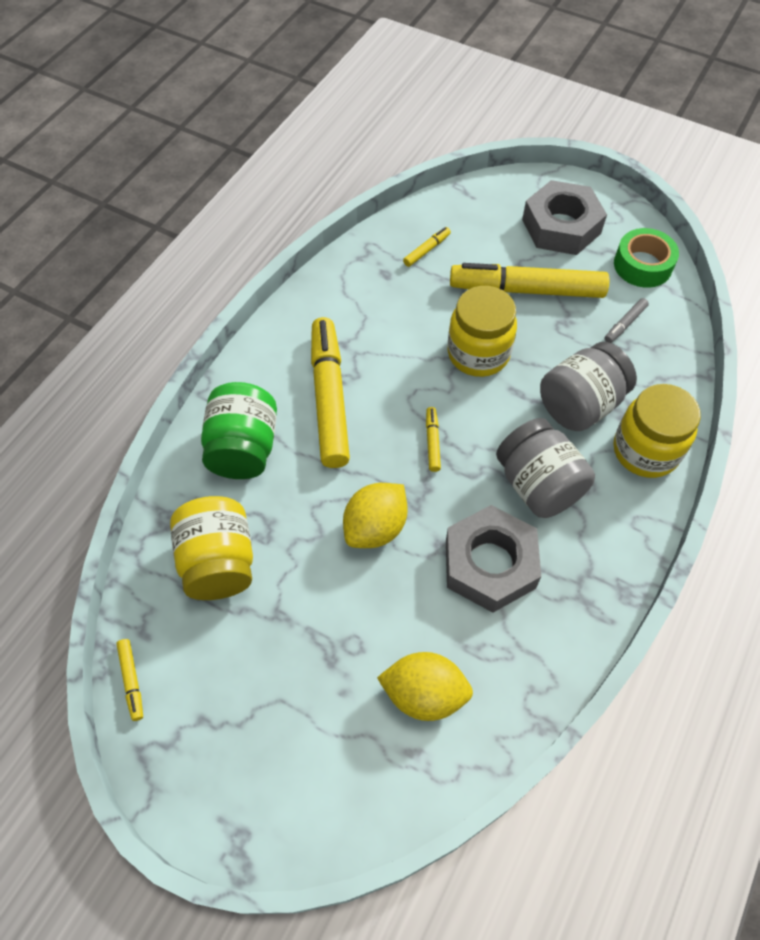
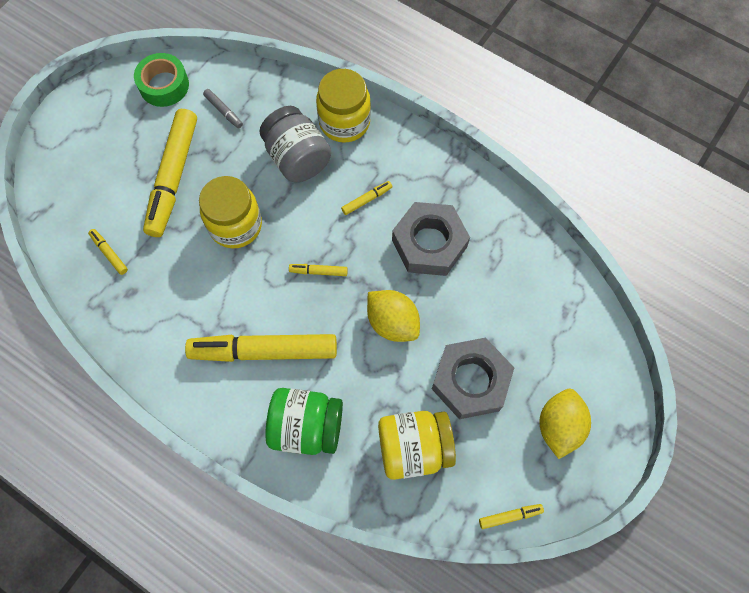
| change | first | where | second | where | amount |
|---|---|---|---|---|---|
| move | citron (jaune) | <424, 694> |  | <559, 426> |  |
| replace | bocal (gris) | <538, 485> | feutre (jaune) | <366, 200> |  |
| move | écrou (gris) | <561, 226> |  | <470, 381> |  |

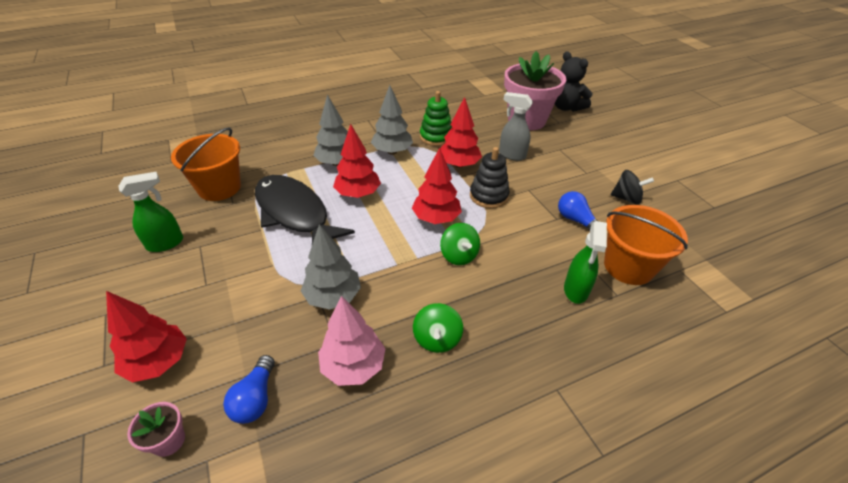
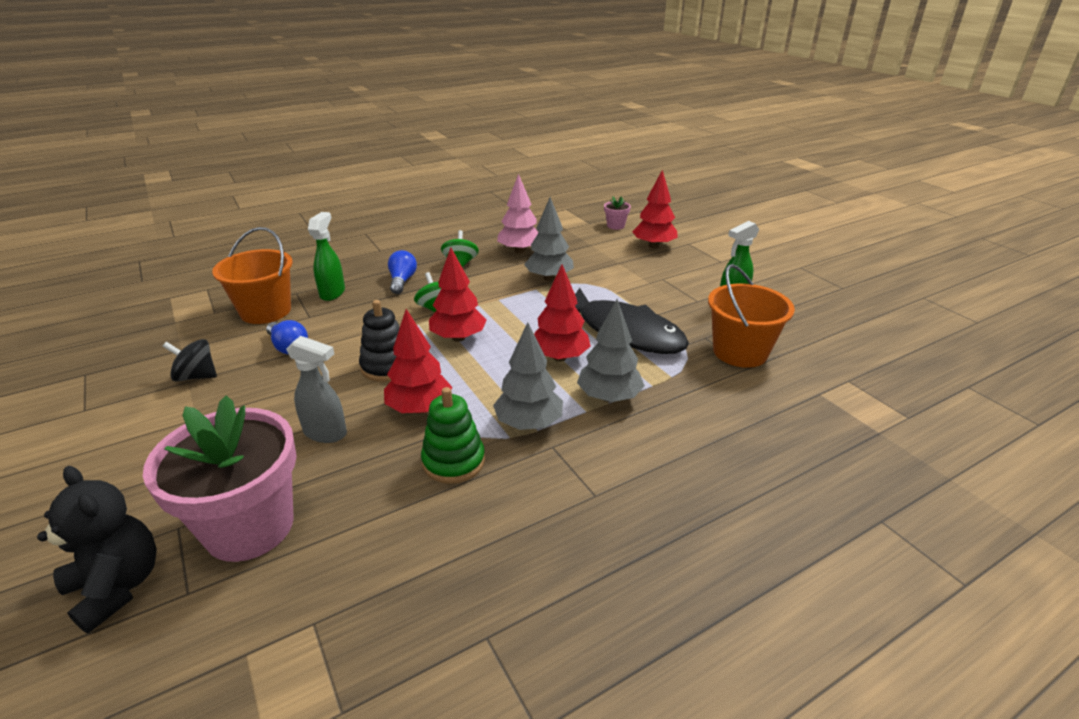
| change | first | where | second | where | amount |
|---|---|---|---|---|---|
| move | ampoule (bleu) | <255, 398> |  | <402, 281> |  |

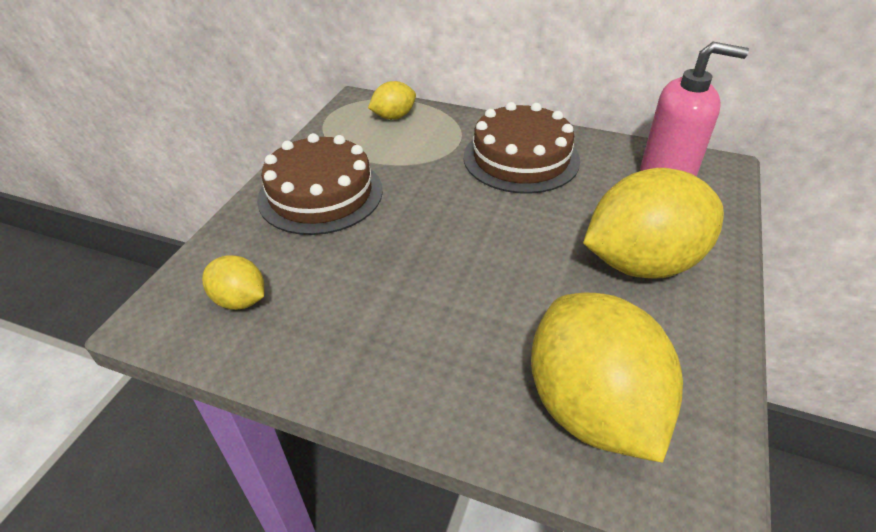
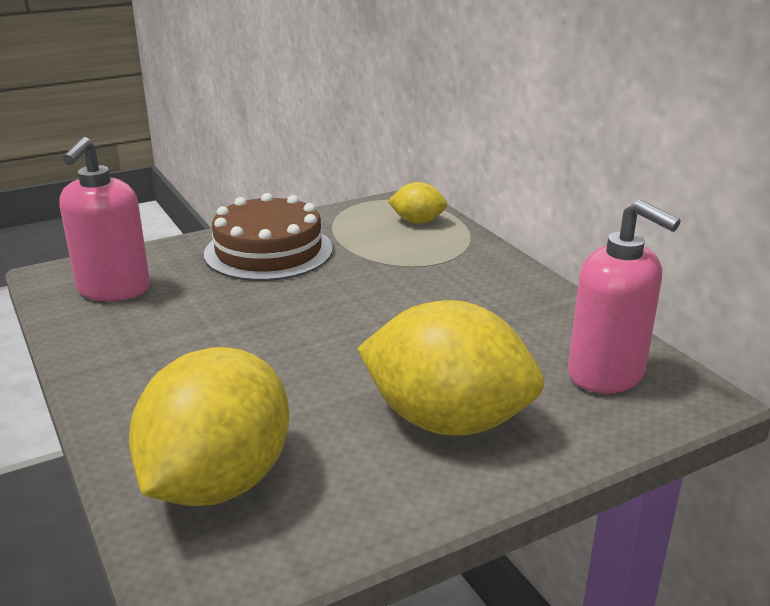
| change | first | where | second | where | amount |
|---|---|---|---|---|---|
| replace | citron (jaune) | <240, 300> | distributeur de savon (rose) | <113, 289> |  |
| delete | gâteau (marron) | <521, 158> |  |  |  |

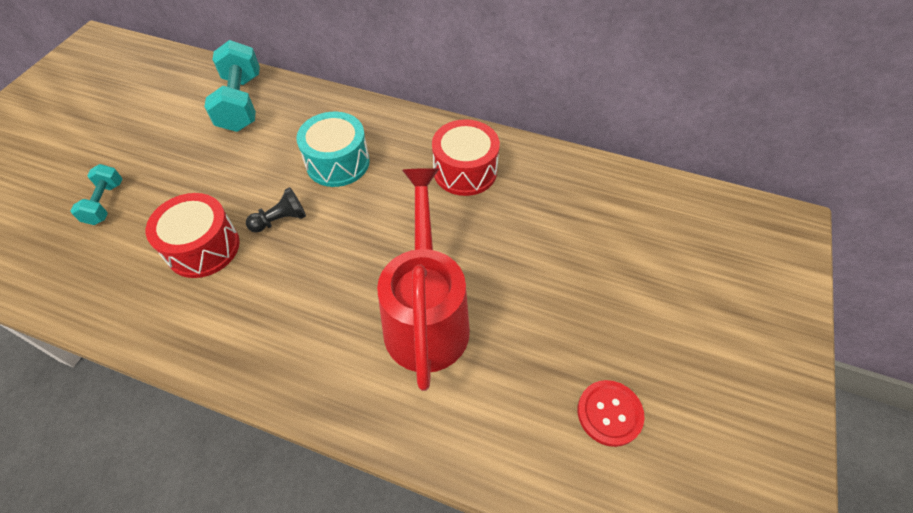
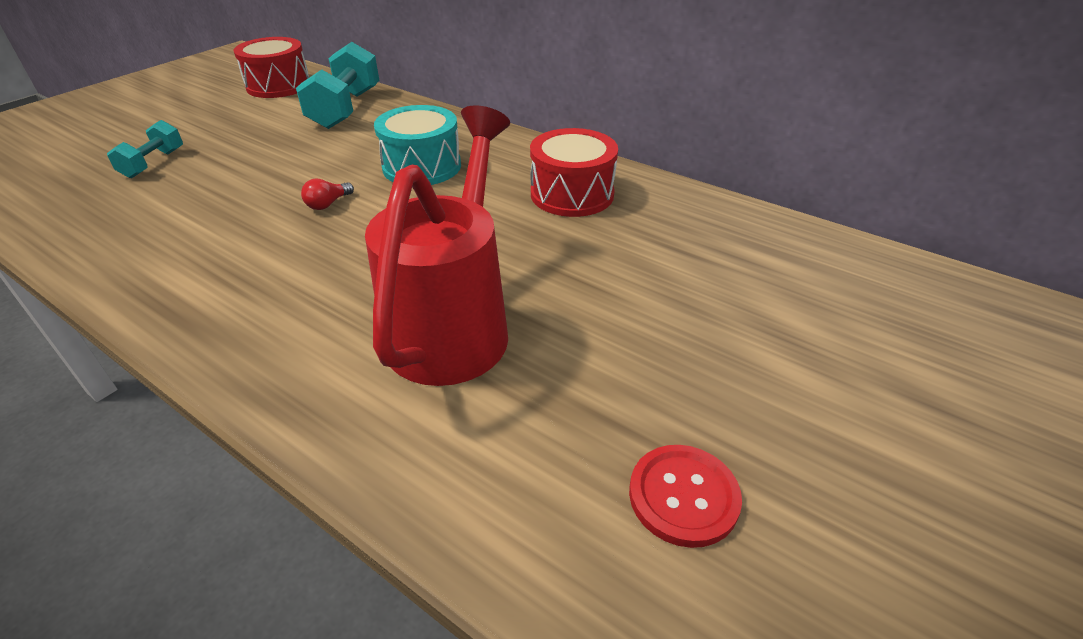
| change | first | where | second | where | amount |
|---|---|---|---|---|---|
| move | tambour (rouge) | <203, 247> |  | <278, 86> |  |
| replace | pion (noir) | <281, 220> | ampoule (rouge) | <328, 204> |  |

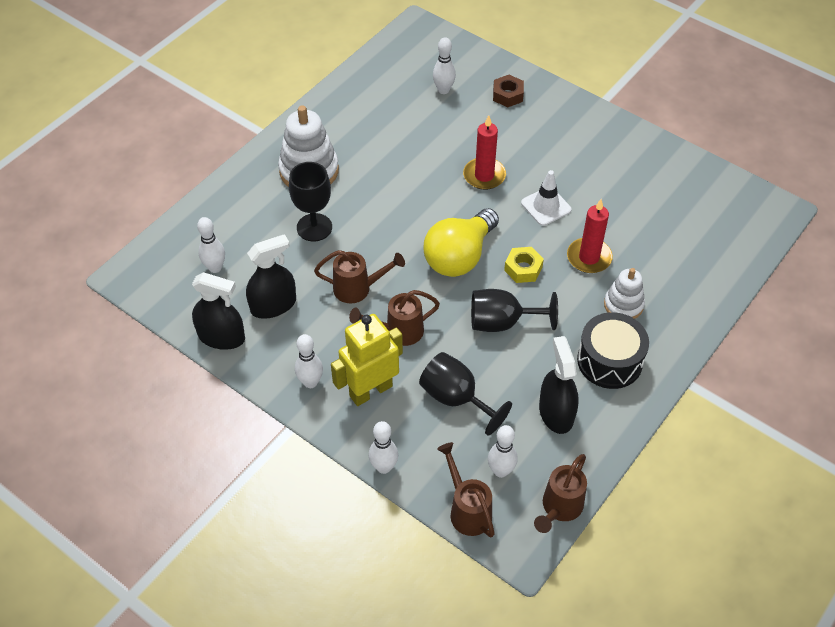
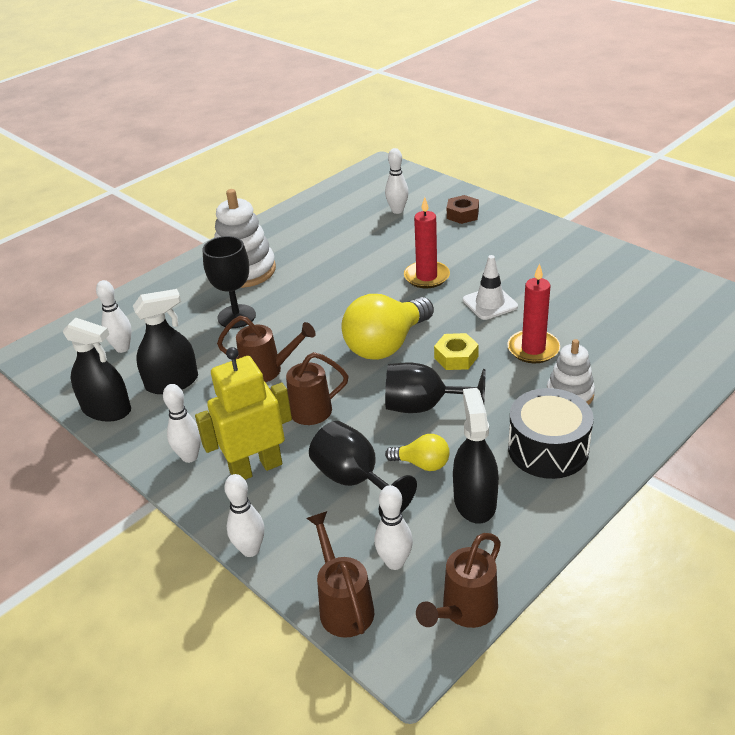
| change | first | where | second | where | amount |
|---|---|---|---|---|---|
| insert |  |  | ampoule (jaune) | <422, 464> |  |

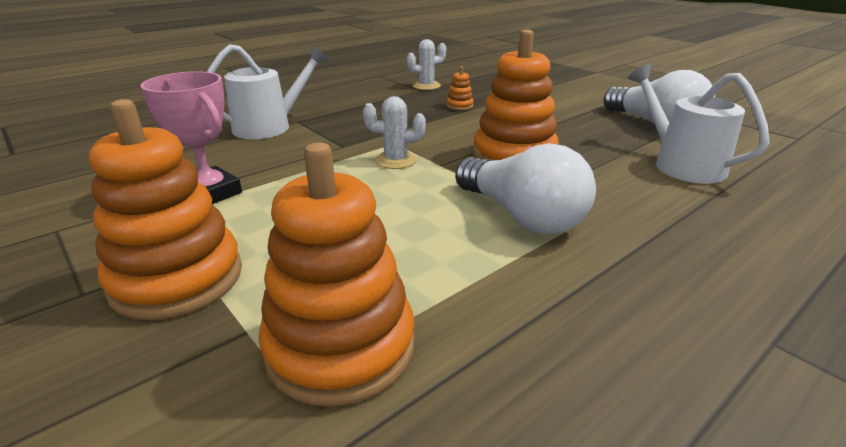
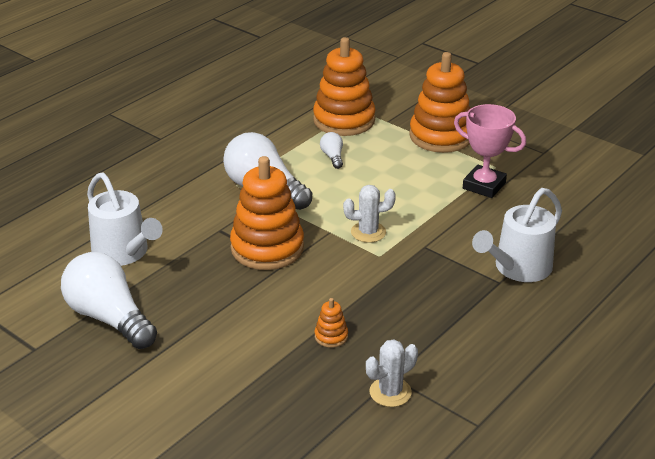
| change | first | where | second | where | amount |
|---|---|---|---|---|---|
| insert |  |  | ampoule (blanc) | <333, 157> |  |

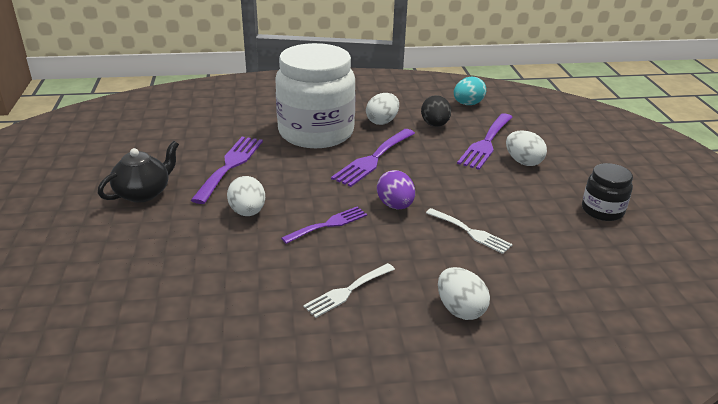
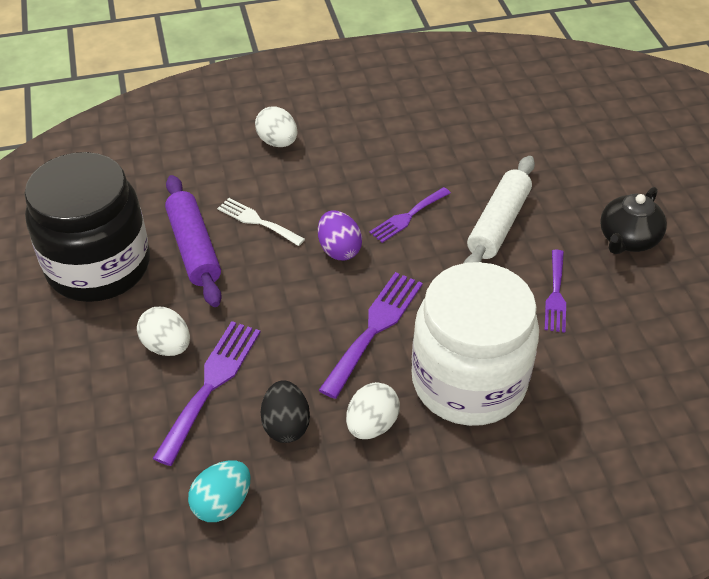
| change | first | where | second | where | amount |
|---|---|---|---|---|---|
| resize | fourchette (violet) | <230, 166> |  | <556, 294> | x0.64 |
| replace | œuf (blanc) | <247, 212> | rouleau à pâtisserie (blanc) | <499, 224> |  |
| delete | fourchette (blanc) | <347, 291> |  |  |  |
| resize | bocal (noir) | <602, 210> |  | <98, 266> | x2.15 |
| insert |  |  | rouleau à pâtisserie (violet) | <194, 248> |  |

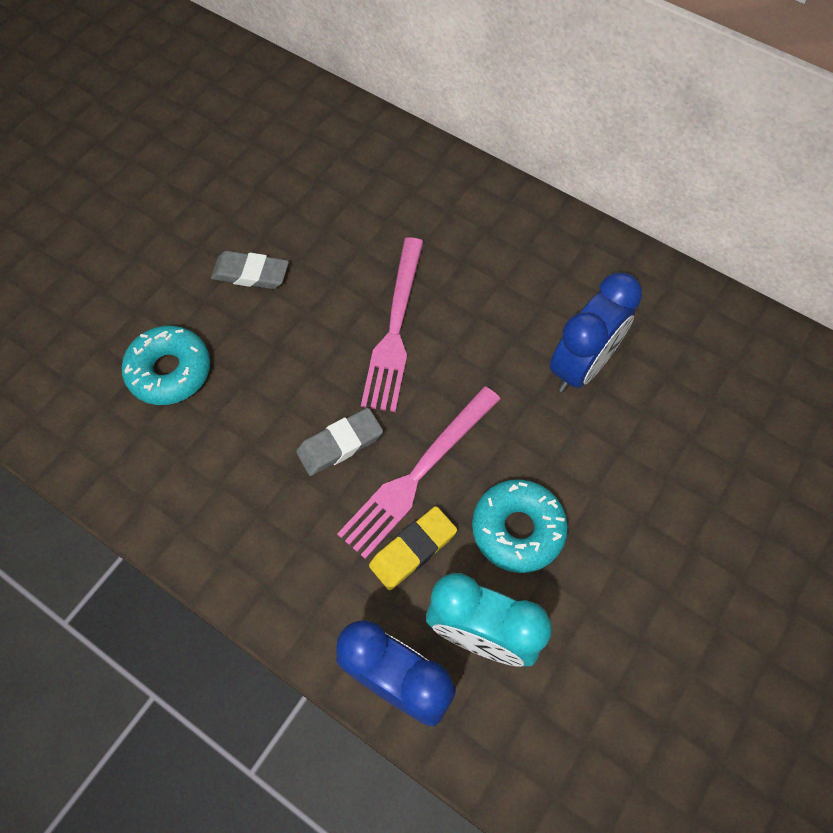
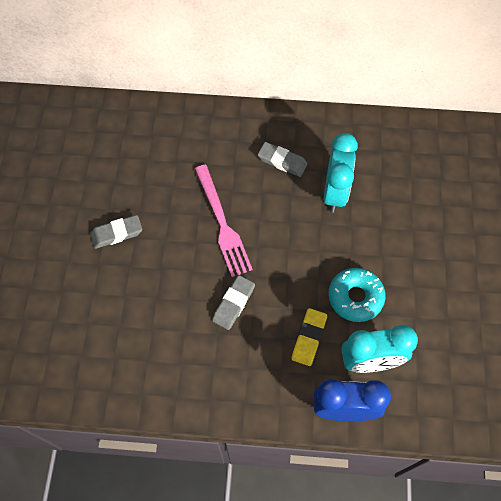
| change | first | where | second | where | amount |
|---|---|---|---|---|---|
| delete | beignet (turquoise) | <170, 371> |  |  |  |
| delete | fourchette (rose) | <418, 473> |  |  |  |
| recolor | réveil (bleu) | <581, 366> | réveil (turquoise) | <335, 193> |  |
| insert |  |  | gomme (gris) | <282, 161> |  |

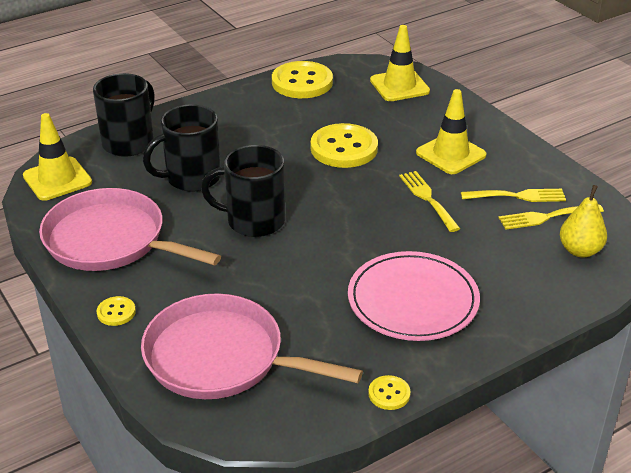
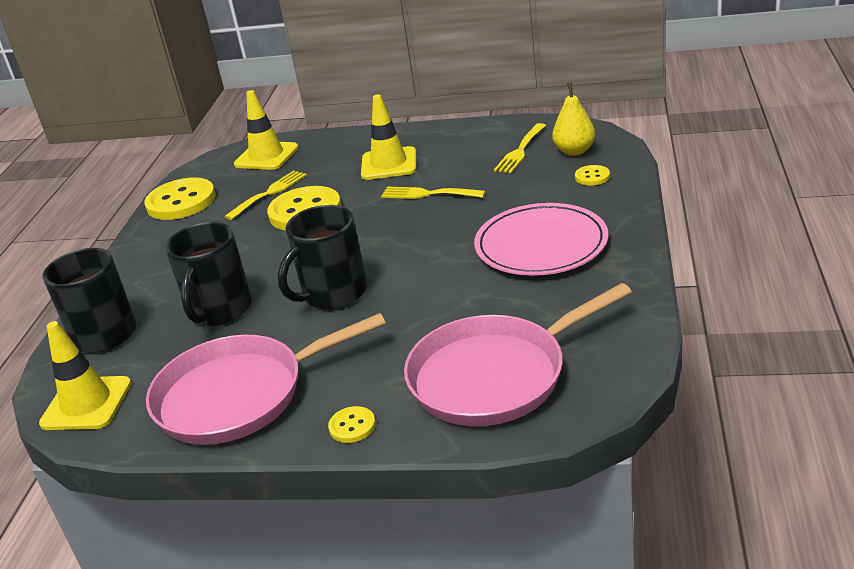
| change | first | where | second | where | amount |
|---|---|---|---|---|---|
| move | bouton (jaune) | <389, 394> |  | <592, 177> |  |
| move | fourchette (jaune) | <518, 196> |  | <269, 193> |  |

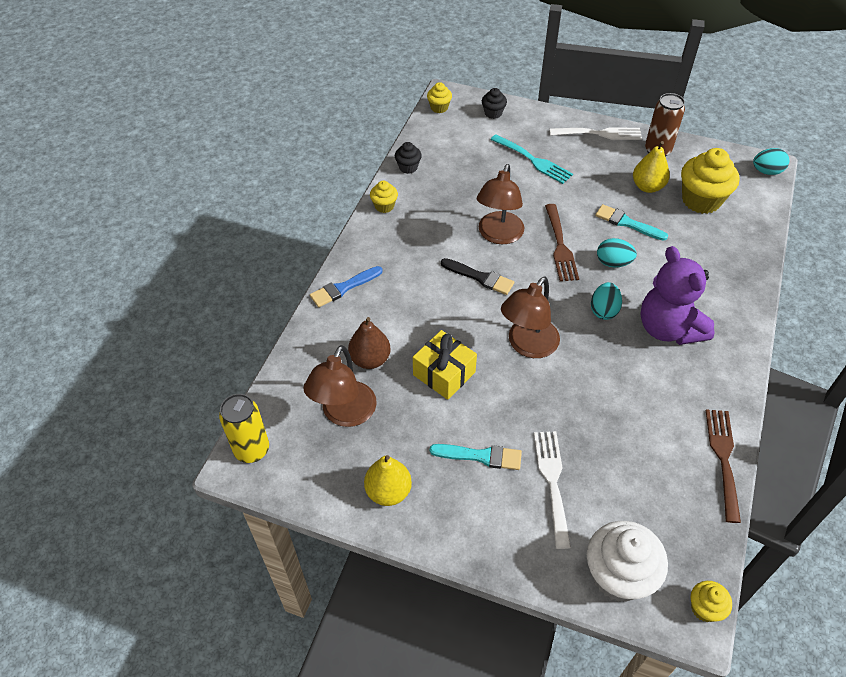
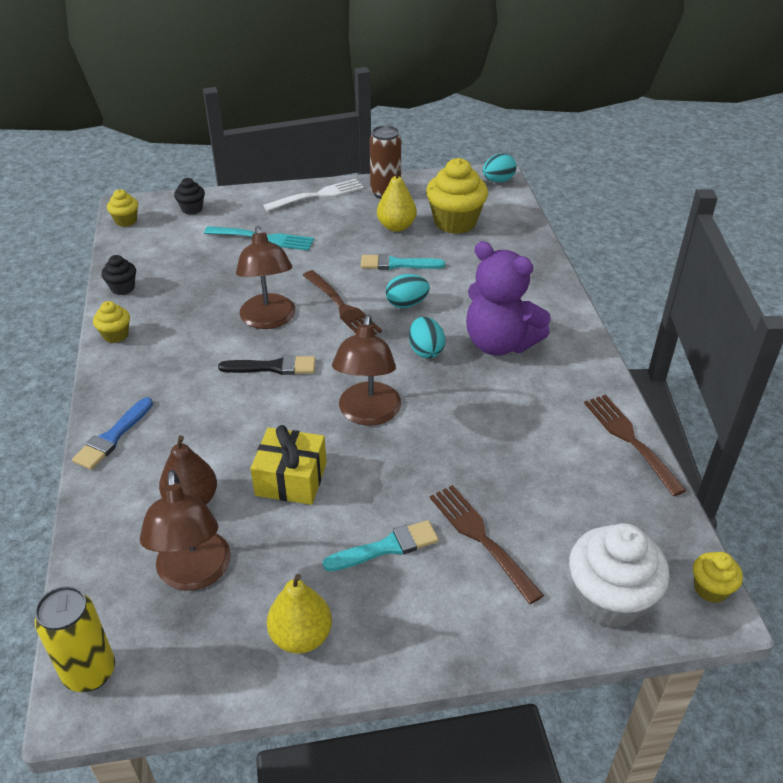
| change | first | where | second | where | amount |
|---|---|---|---|---|---|
| recolor | fourchette (blanc) | <552, 482> | fourchette (marron) | <480, 538> |  |

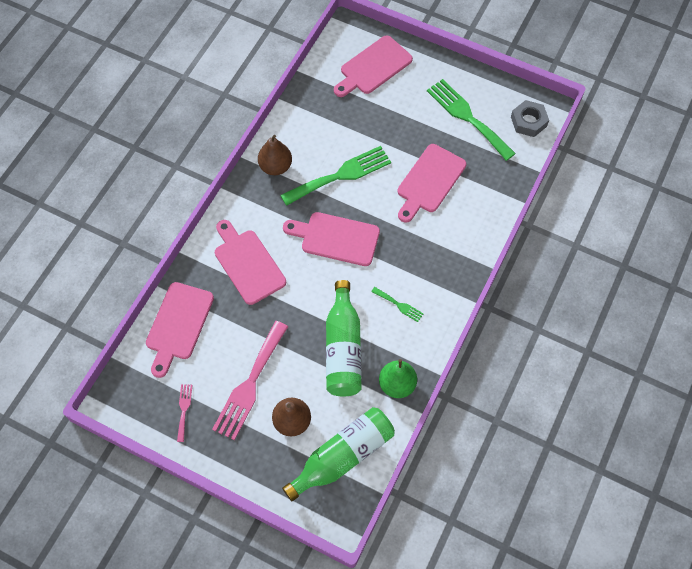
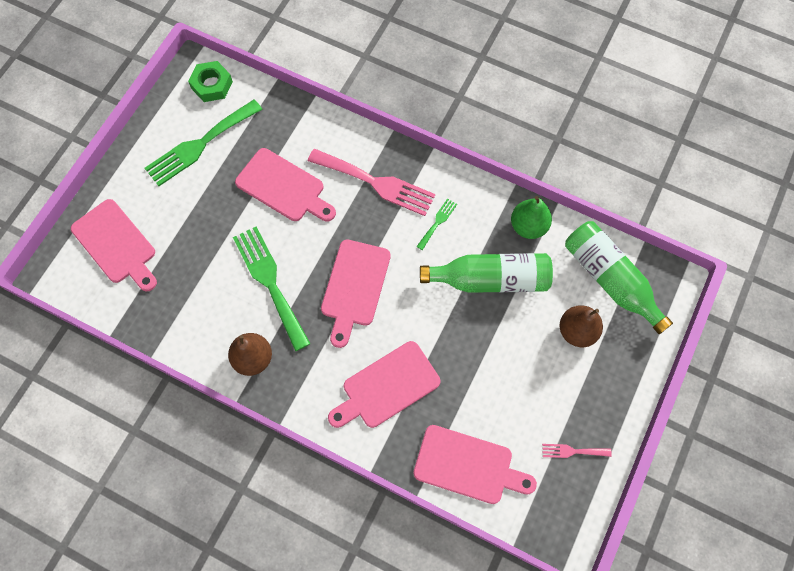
| change | first | where | second | where | amount |
|---|---|---|---|---|---|
| move | fourchette (rose) | <250, 384> |  | <376, 183> |  |
| recolor | écrou (gris) | <528, 121> | écrou (vert) | <212, 85> |  |

